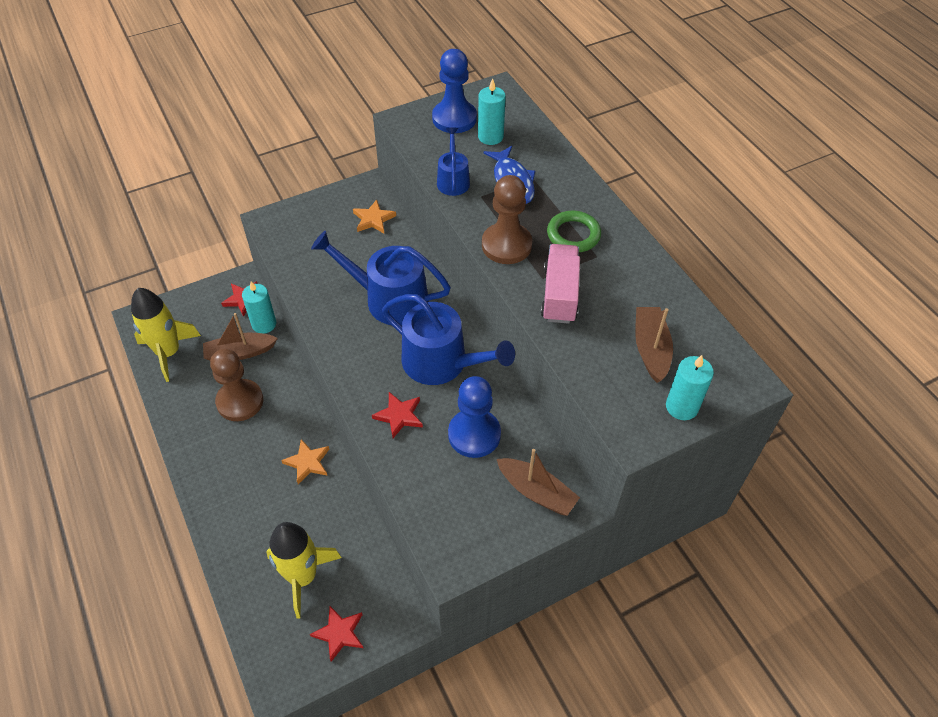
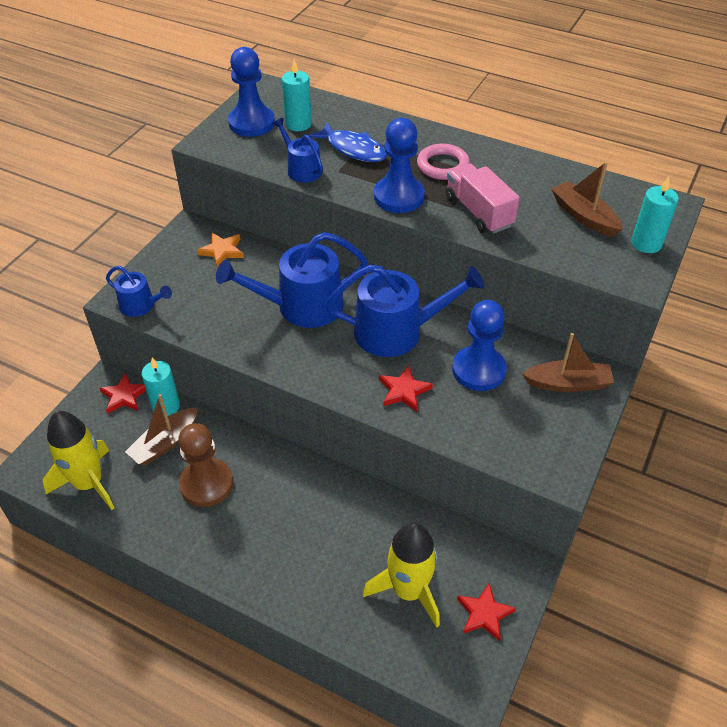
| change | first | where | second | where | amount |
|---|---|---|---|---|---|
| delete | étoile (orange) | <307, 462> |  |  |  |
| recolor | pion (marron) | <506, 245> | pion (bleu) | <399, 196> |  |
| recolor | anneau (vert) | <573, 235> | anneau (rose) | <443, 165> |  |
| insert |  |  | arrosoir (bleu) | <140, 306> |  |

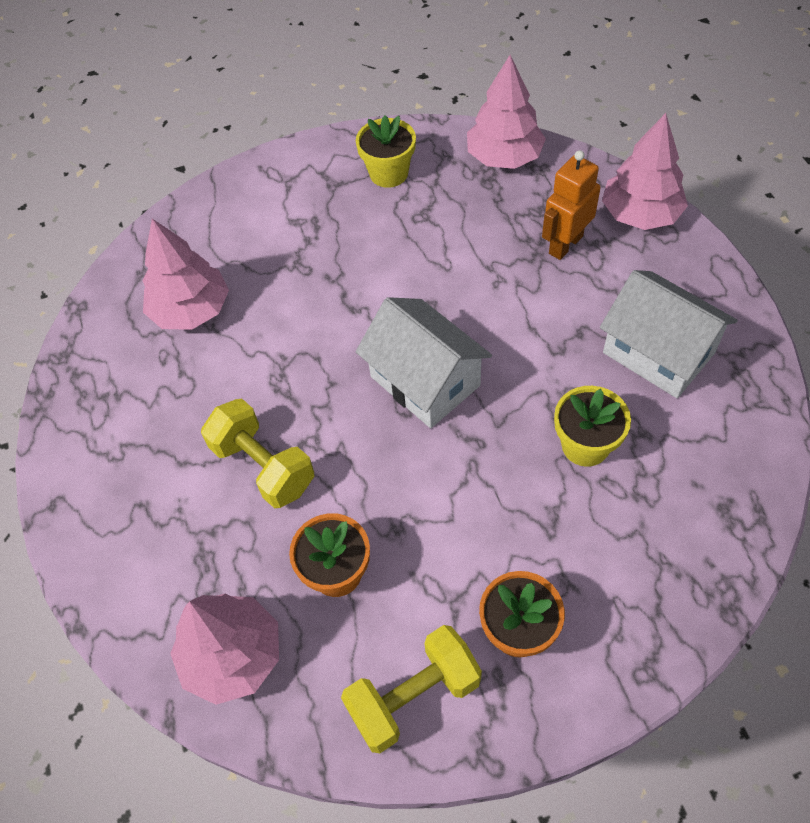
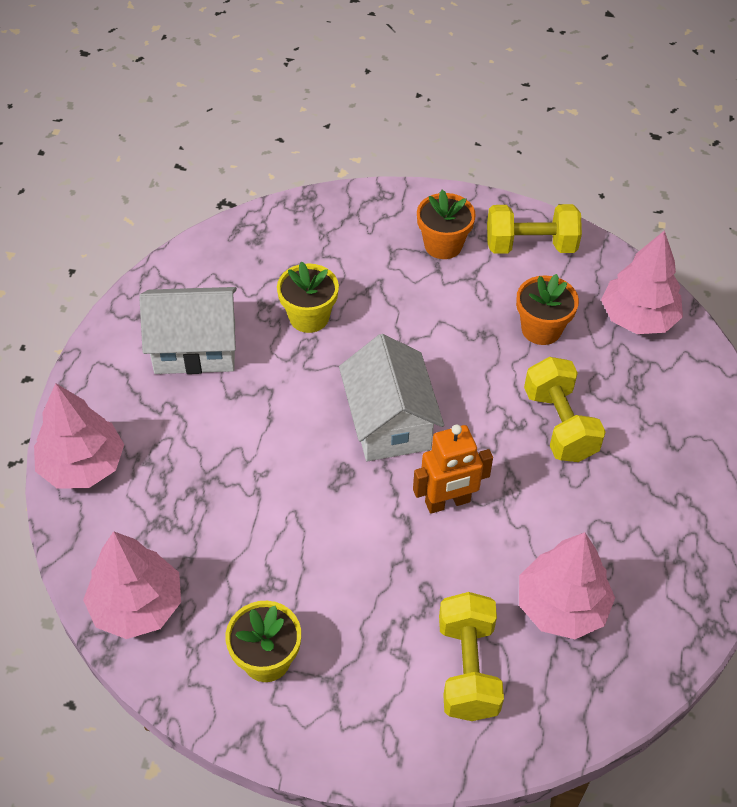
| change | first | where | second | where | amount |
|---|---|---|---|---|---|
| move | robot (orange) | <565, 244> |  | <447, 502> |  |
| rotate | maison (blanc) | <658, 353> |  | <195, 348> | 75 degrees counterclockwise |
| insert |  |  | haltère (jaune) | <467, 669> |  |

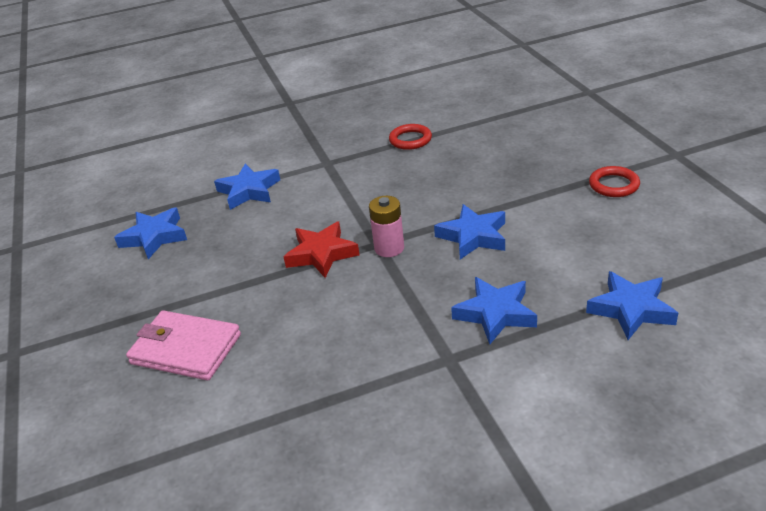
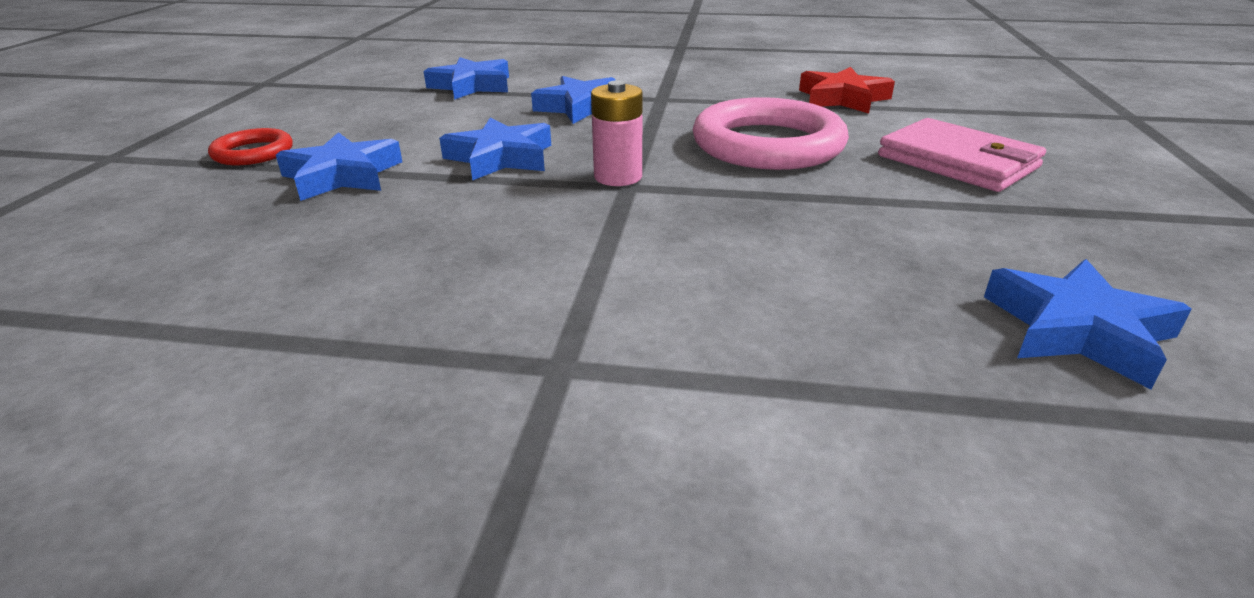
| change | first | where | second | where | amount |
|---|---|---|---|---|---|
| move | étoile (bleu) | <249, 191> |  | <343, 176> |  |
| move | étoile (rouge) | <321, 254> |  | <842, 98> |  |
| delete | anneau (rouge) | <410, 140> |  |  |  |
| insert |  |  | anneau (rose) | <767, 144> |  |

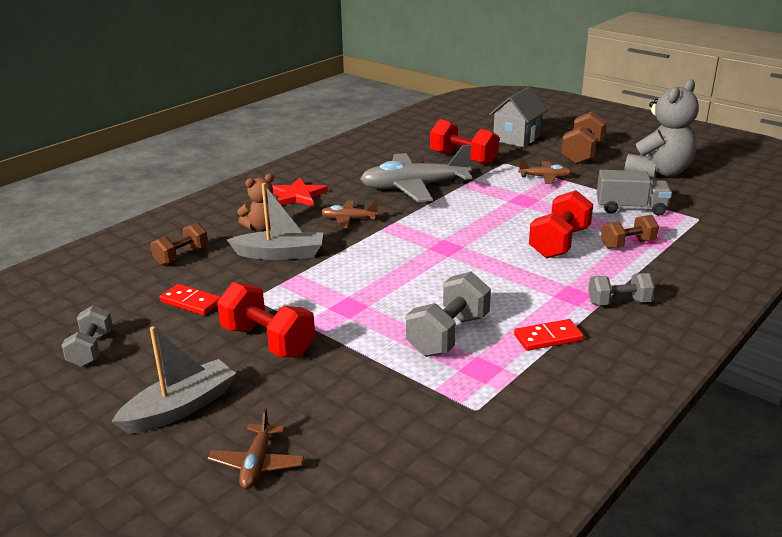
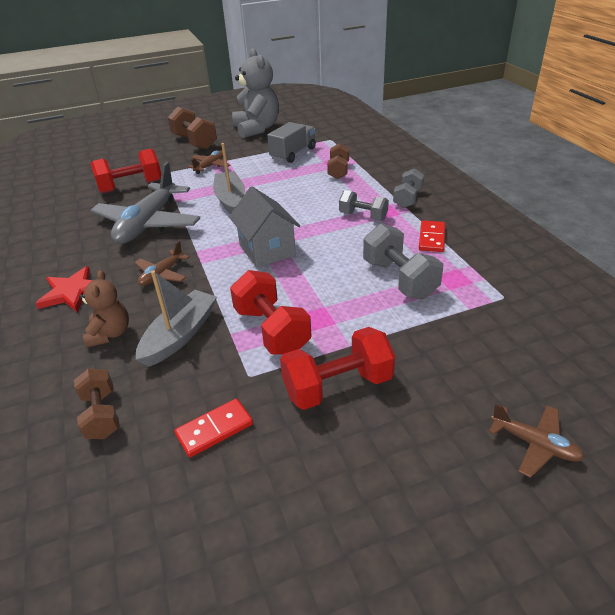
| change | first | where | second | where | amount |
|---|---|---|---|---|---|
| move | haltère (gris) | <91, 350> |  | <363, 216> |  |
| move | bateau (gris) | <180, 408> |  | <230, 199> |  |
| move | maison (gris) | <516, 138> |  | <267, 250> |  |
| move | haltère (rouge) | <559, 243> |  | <272, 330> |  |

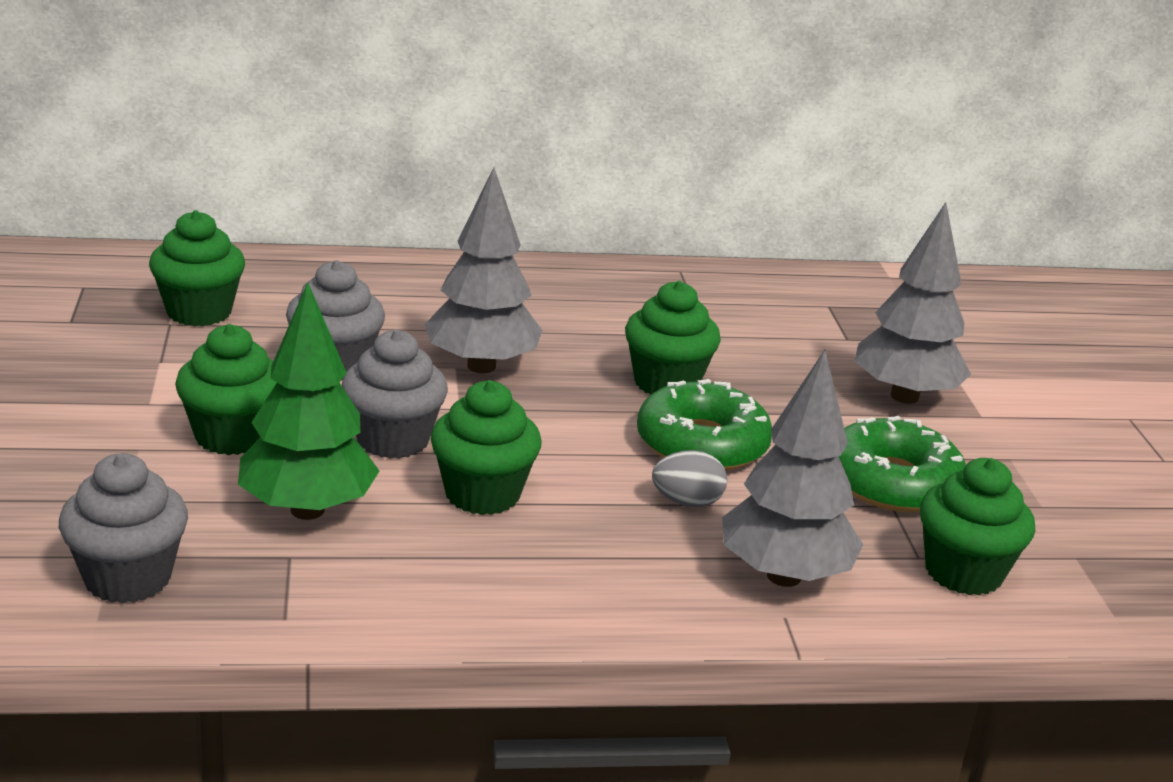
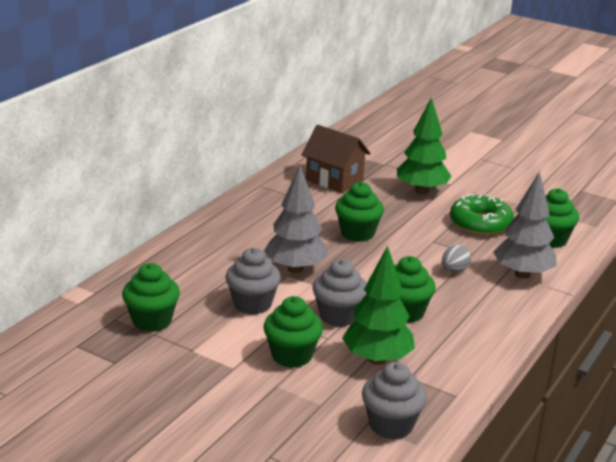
| change | first | where | second | where | amount |
|---|---|---|---|---|---|
| delete | beignet (vert) | <702, 444> |  |  |  |
| recolor | arbre (gris) | <904, 396> | arbre (vert) | <421, 191> |  |
| insert |  |  | maison (marron) | <334, 180> |  |

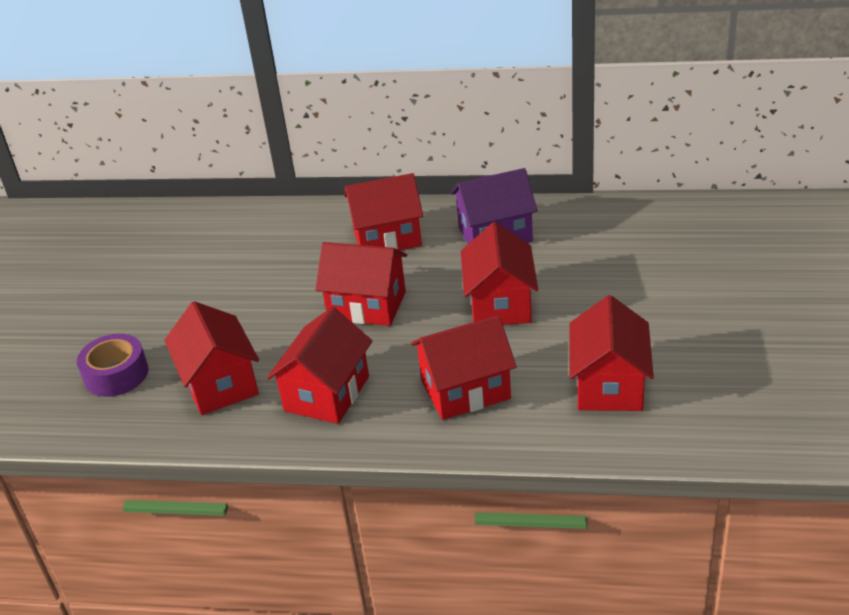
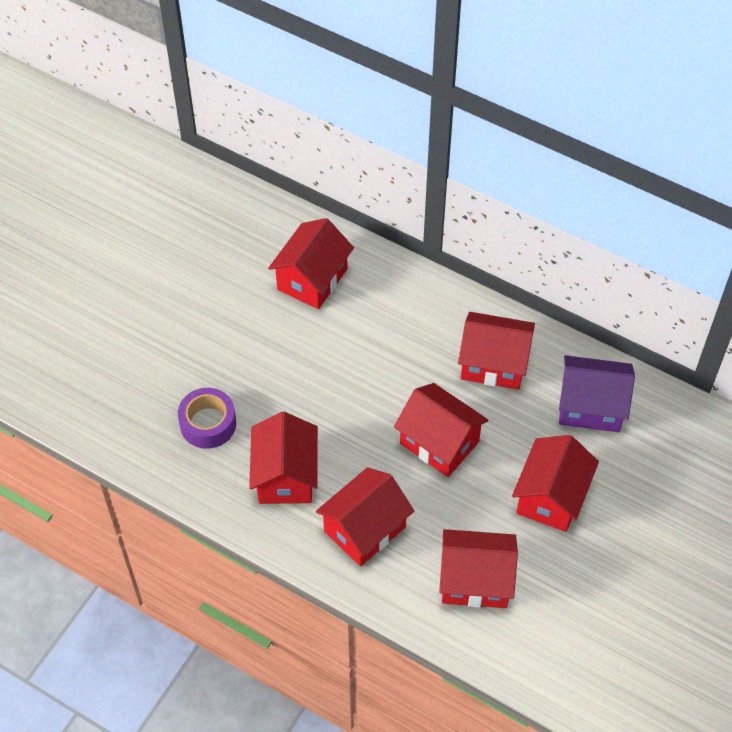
| change | first | where | second | where | amount |
|---|---|---|---|---|---|
| move | maison (rouge) | <609, 385> |  | <312, 279> |  |

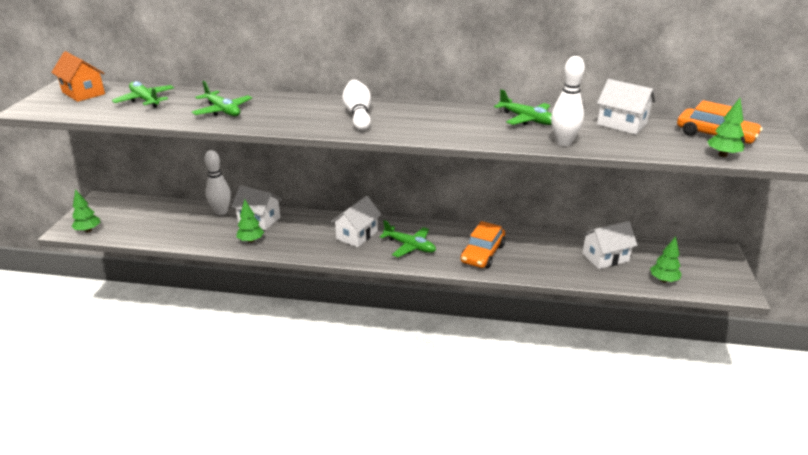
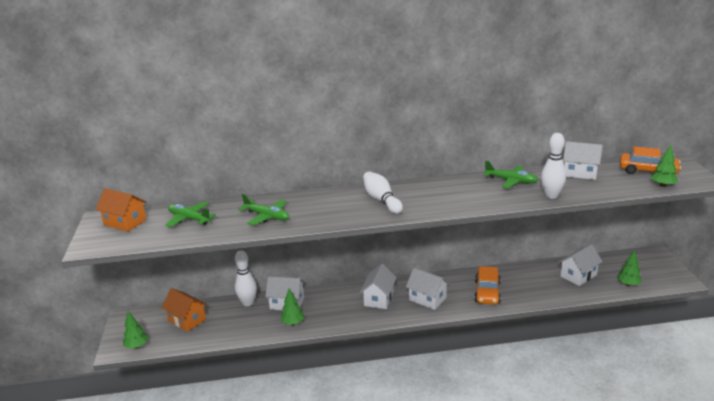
| change | first | where | second | where | amount |
|---|---|---|---|---|---|
| replace | avion (vert) | <410, 246> | maison (blanc) | <427, 299> |  |
| insert |  |  | maison (orange) | <187, 320> |  |

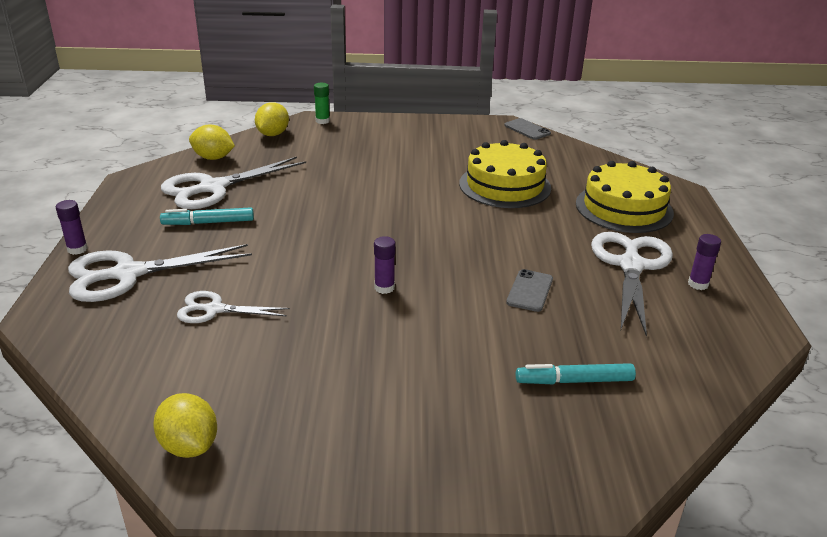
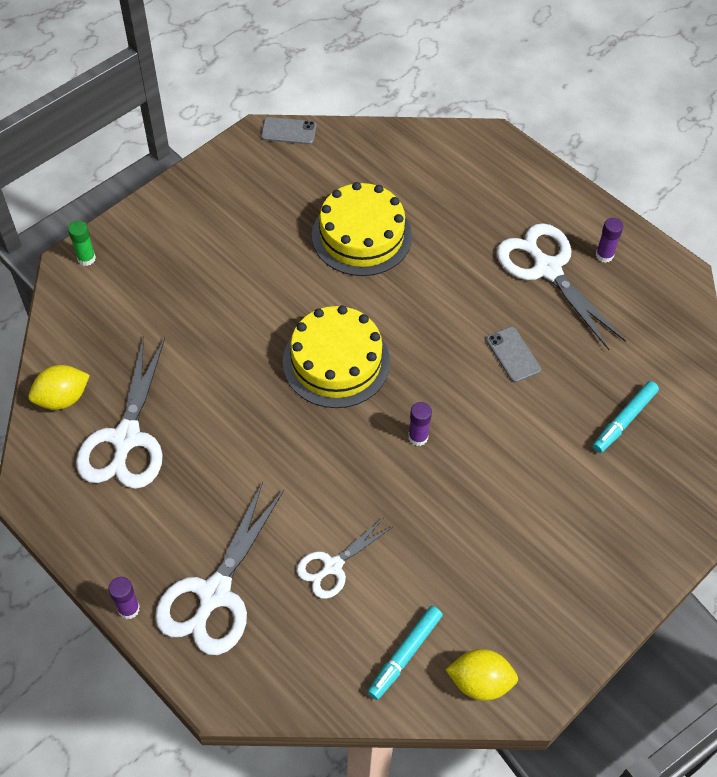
| change | first | where | second | where | amount |
|---|---|---|---|---|---|
| move | feutre (turquoise) | <208, 223> |  | <405, 655> |  |
| delete | citron (jaune) | <273, 134> |  |  |  |
| move | gâteau (jaune) | <624, 208> |  | <336, 361> |  |

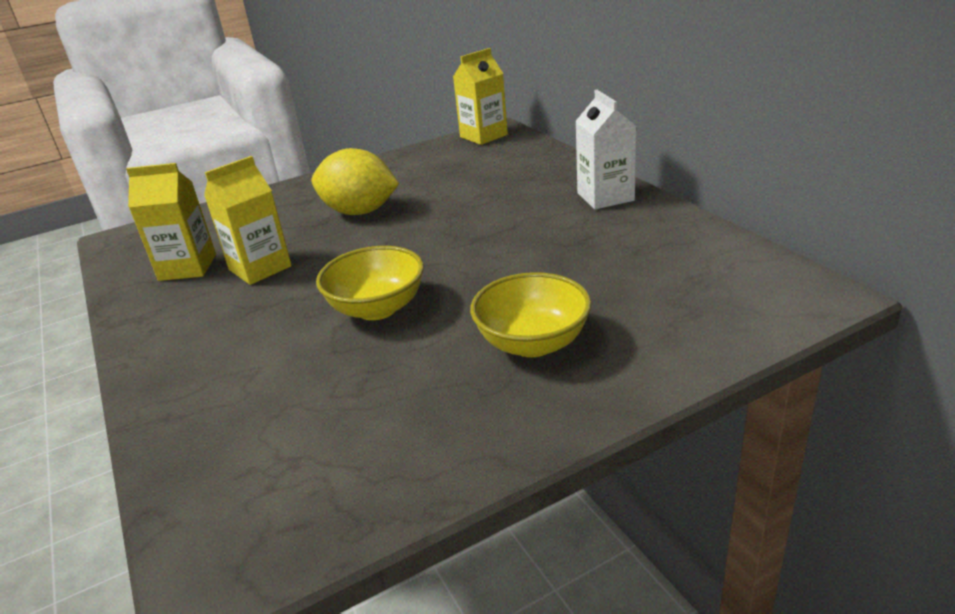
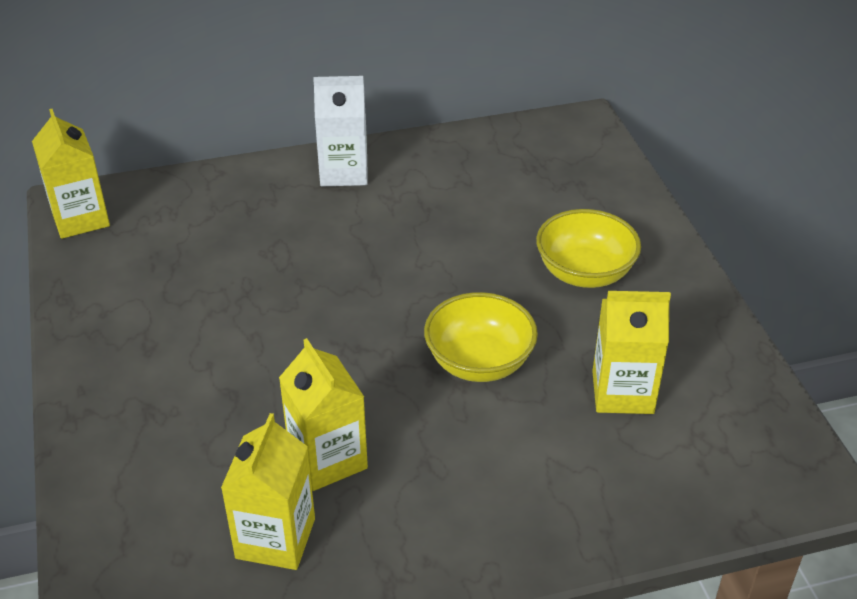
| change | first | where | second | where | amount |
|---|---|---|---|---|---|
| delete | citron (jaune) | <359, 212> |  |  |  |
| insert |  |  | brique de lait (jaune) | <622, 392> |  |

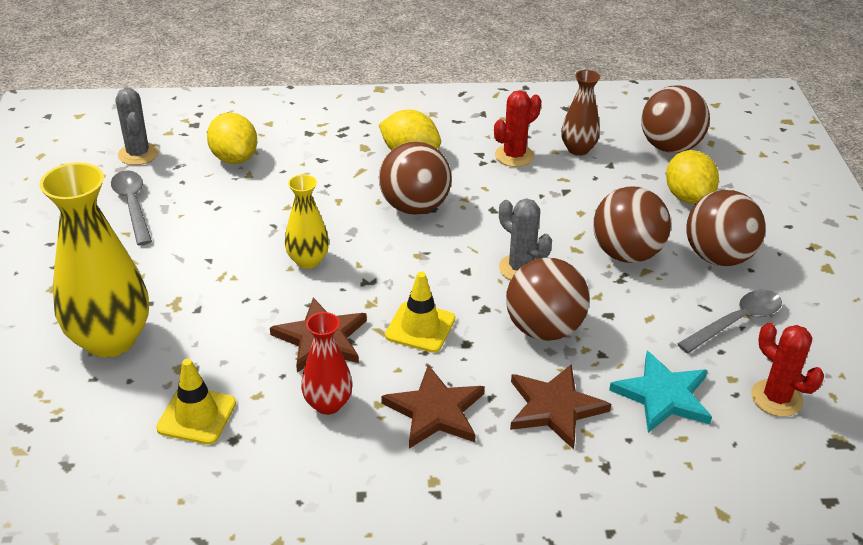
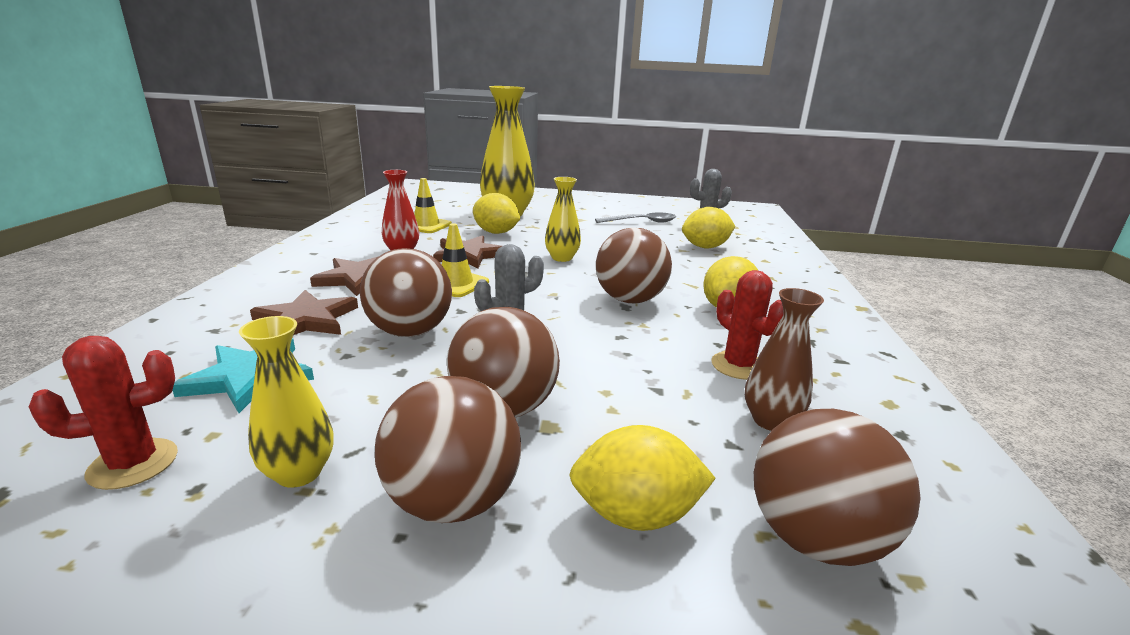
| change | first | where | second | where | amount |
|---|---|---|---|---|---|
| replace | cuillère (gris) | <736, 322> | vase (jaune) | <299, 473> |  |
| insert |  |  | citron (jaune) | <496, 232> |  |

